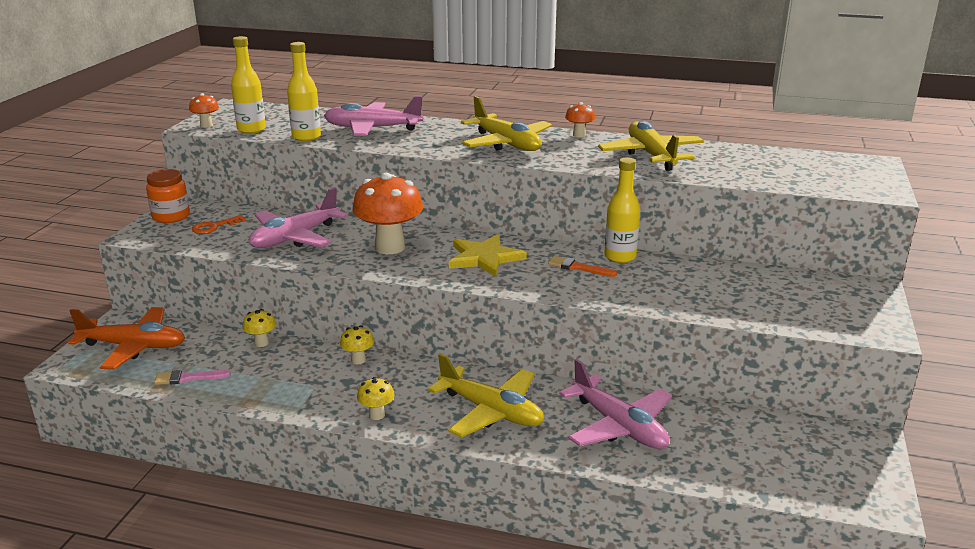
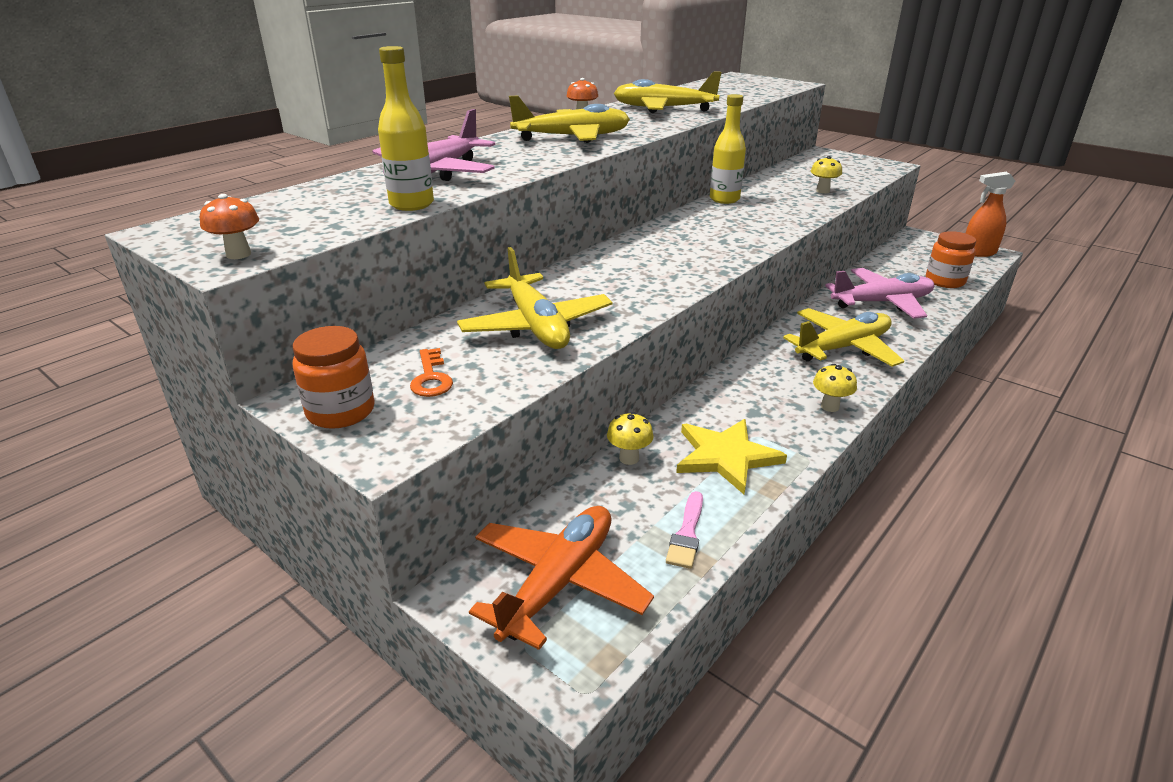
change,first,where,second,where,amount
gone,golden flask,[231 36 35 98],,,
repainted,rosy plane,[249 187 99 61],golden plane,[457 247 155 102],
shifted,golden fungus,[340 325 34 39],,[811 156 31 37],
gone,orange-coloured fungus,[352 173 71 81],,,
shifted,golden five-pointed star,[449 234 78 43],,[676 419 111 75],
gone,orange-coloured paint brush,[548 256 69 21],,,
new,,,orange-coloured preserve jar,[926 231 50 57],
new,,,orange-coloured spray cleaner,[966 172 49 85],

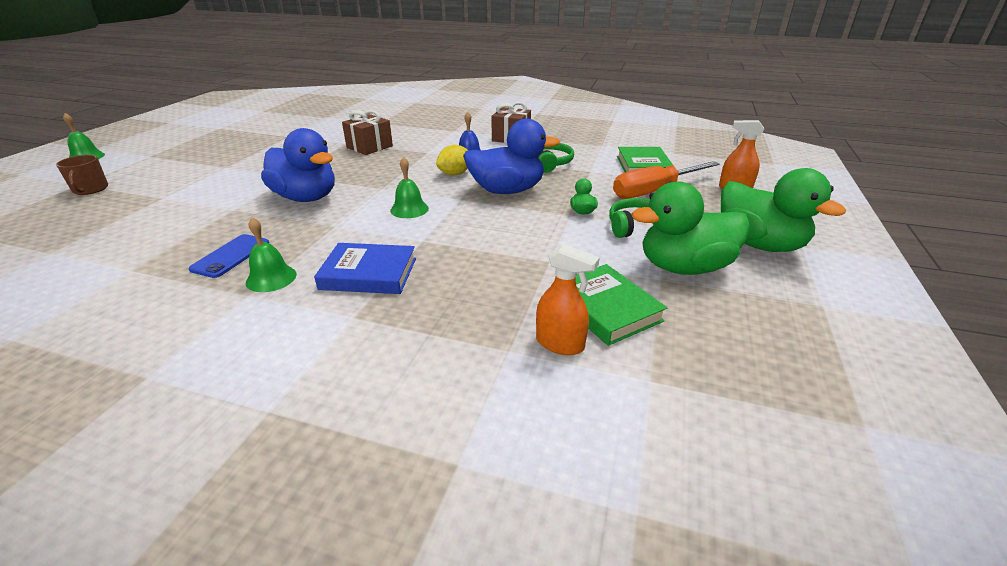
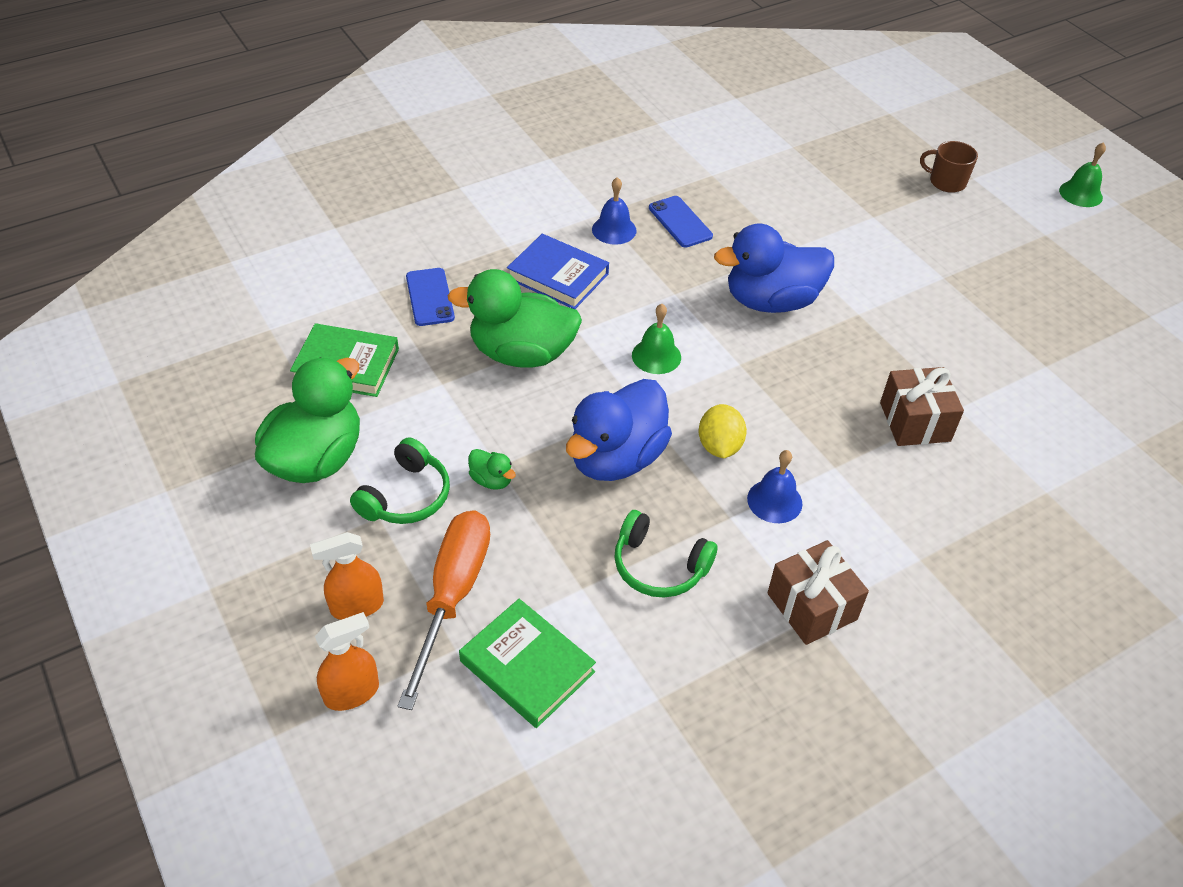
change,first,where,second,where,amount
repainted,emerald school bell,[246 217 51 75],cobalt school bell,[592 177 45 68],
rotated,cobalt book,[314 243 102 51],,[507 234 102 75],75 degrees clockwise
shifted,orange-coloured spray cleaner,[536 244 64 111],,[310 532 74 88],
shifted,emerald toy duck,[721 168 125 84],,[447 269 135 99],
new,,,cobalt phone,[406 268 49 58],

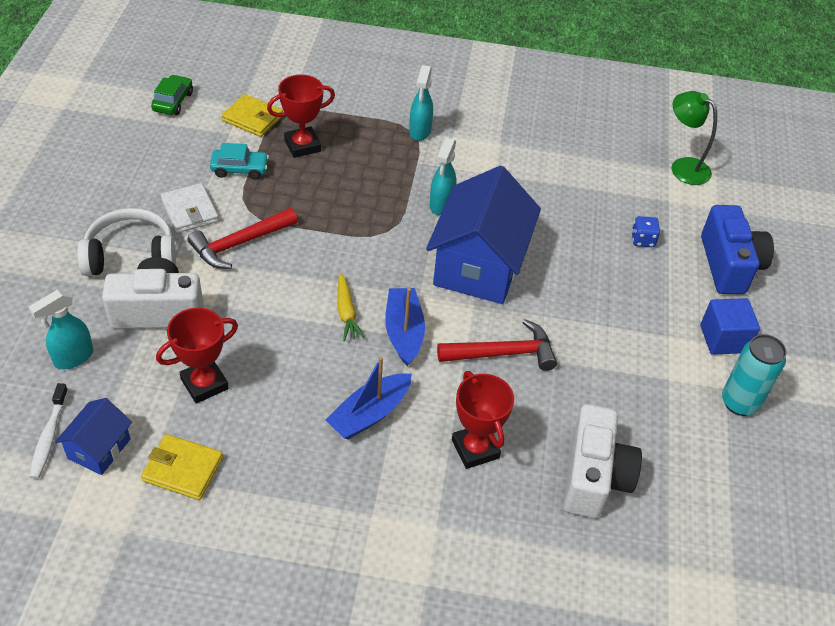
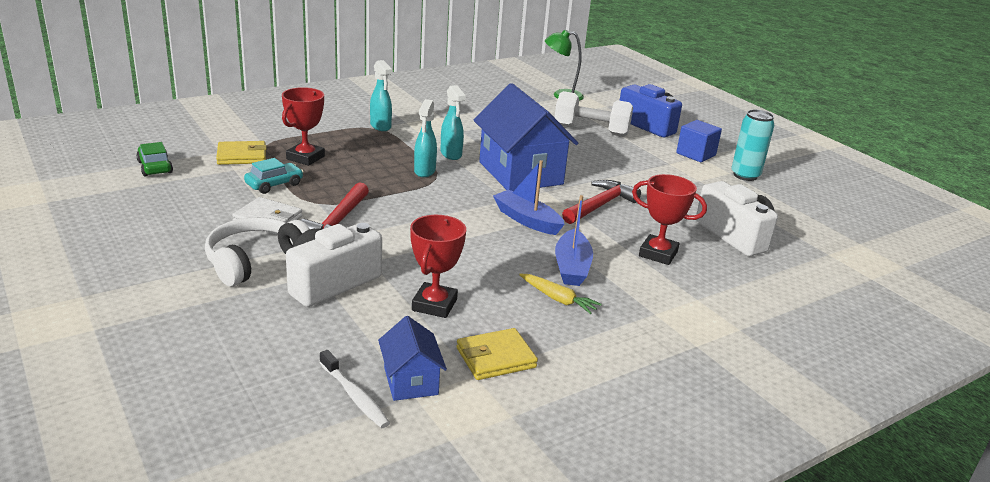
change,first,where,second,where,amount
shifted,aqua spray cleaner,[29 290 64 79],,[414 99 23 78],
shifted,golden toy carrot,[337 273 27 68],,[519 274 83 40],
swapped,cobalt die,[631 216 29 31],white free weight,[554 91 79 46],

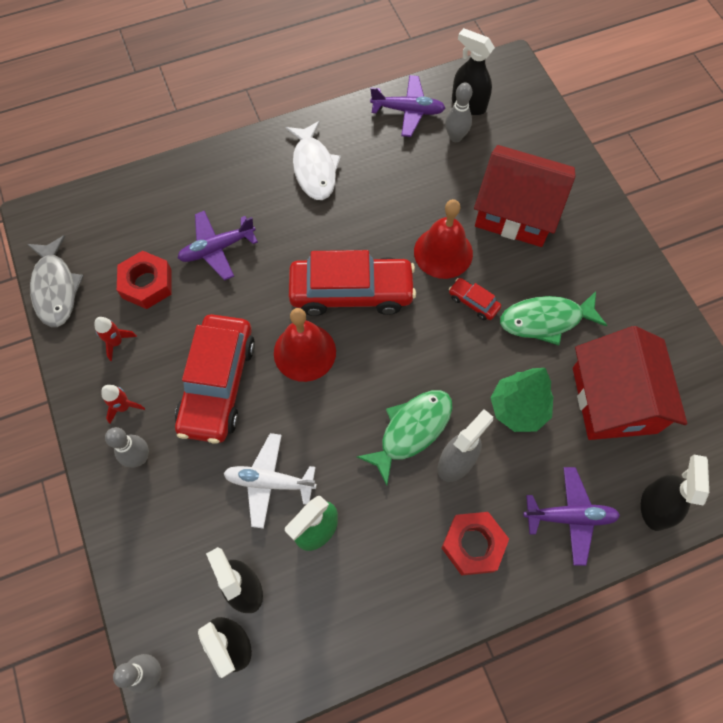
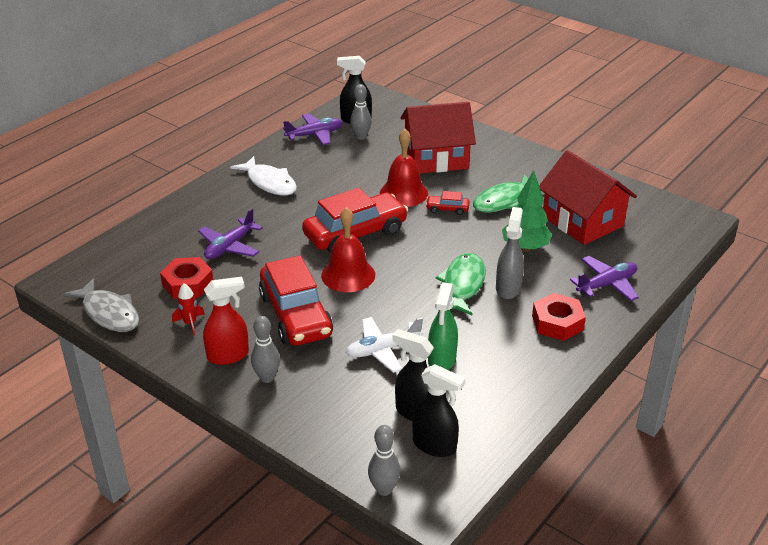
change,first,where,second,where,amount
swapped,scarlet toy rocket,[101 385 44 39],scarlet spray cleaner,[203 277 46 88],
gone,jet-black spray cleaner,[641 455 68 76],,,

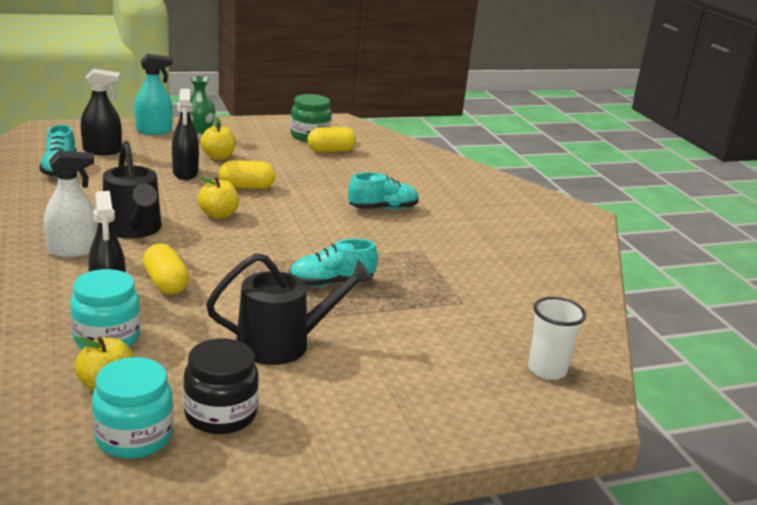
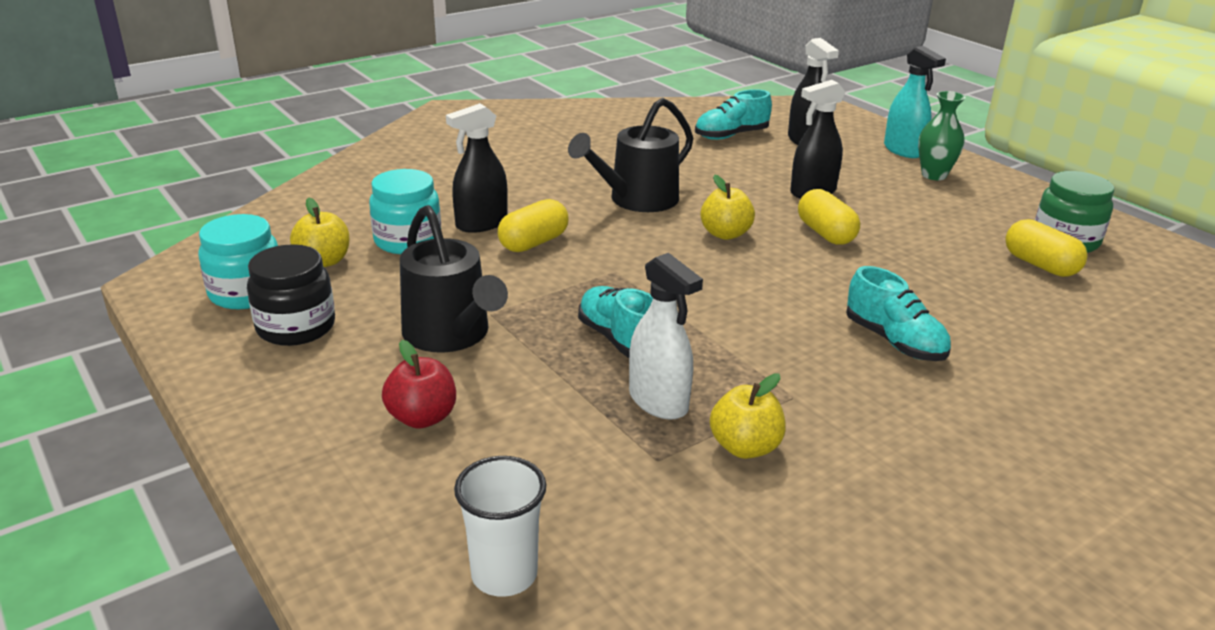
change,first,where,second,where,amount
shifted,white spray cleaner,[44 151 53 106],,[629 253 74 167],
shifted,golden apple fruit,[200 117 36 43],,[710 374 76 85],
new,,,scarlet apple fruit,[382 340 74 89],

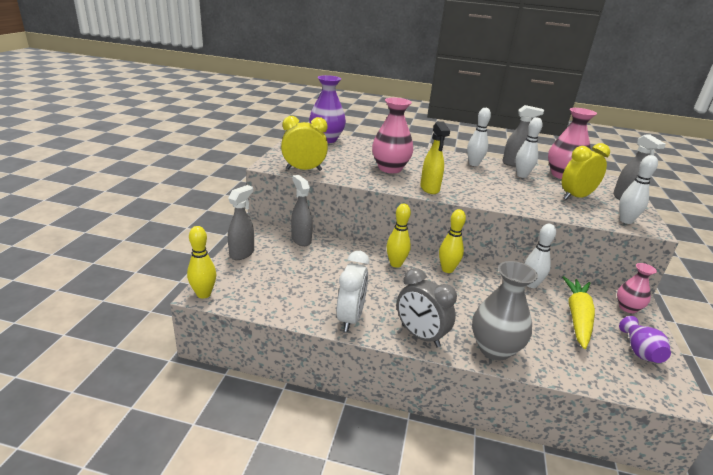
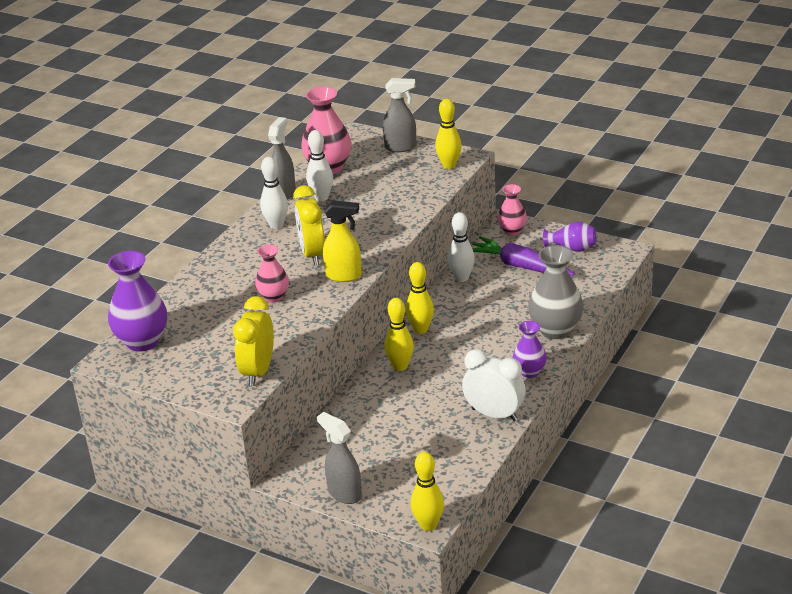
change,first,where,second,where,amount
gone,ash-grey spray cleaner,[291 175 22 71],,,
scaled,rosy tall vase,[372 98 41 75],,[255 245 34 58],x0.60
swapped,ash-grey bedside clock,[397 268 60 80],purple tall vase,[513 321 34 57],
shifted,golden bedside clock,[562 143 48 57],,[293 185 32 80],
repainted,golden toy carrot,[562 276 33 73],purple toy carrot,[472 236 102 40],
repainted,white skittle,[619 155 39 69],golden skittle,[435 99 27 70],

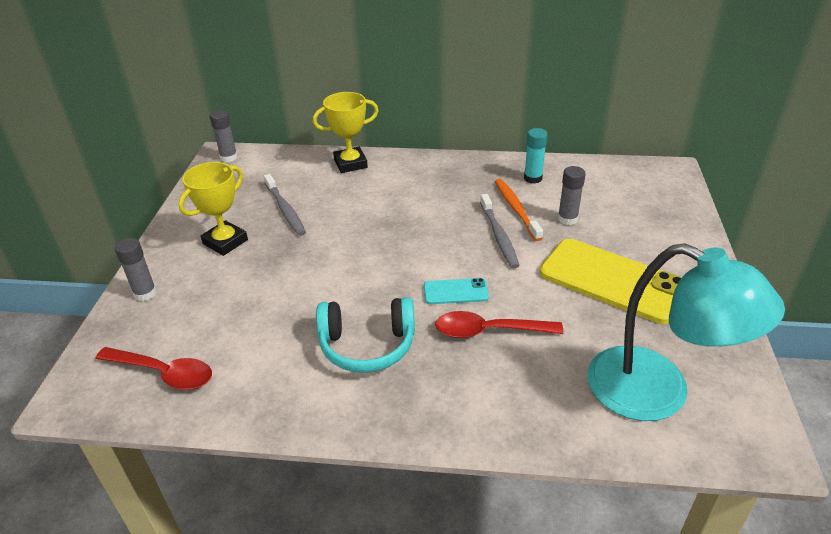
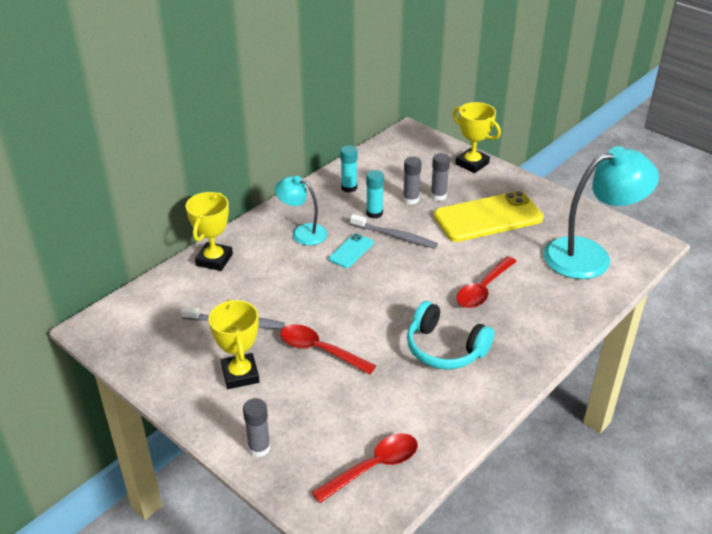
change,first,where,second,where,amount
shifted,ash-grey glue stick,[210 110 28 52],,[431 153 19 48],
rotated,aqua over-ear headphones,[316 297 99 76],,[407 301 87 69],90 degrees clockwise
shifted,aqua phone,[424 278 65 26],,[329 233 44 35],
swapped,orange-coloured toothbrush,[495 179 48 62],aqua glue stick,[366 170 18 49],
new,,,aqua desk lamp,[275 176 53 69],
new,,,scarlet spoon,[280 324 96 50],
new,,,golden prize cup,[453 102 48 71],

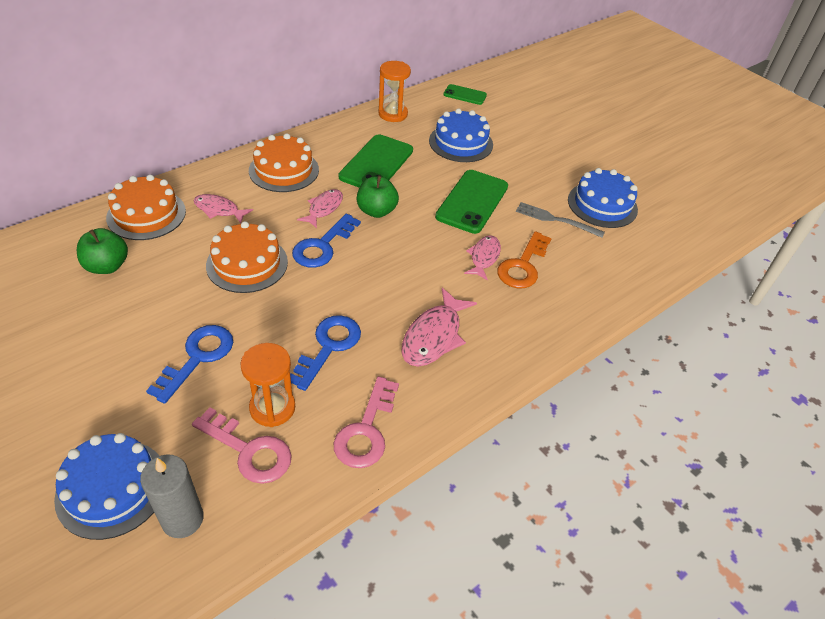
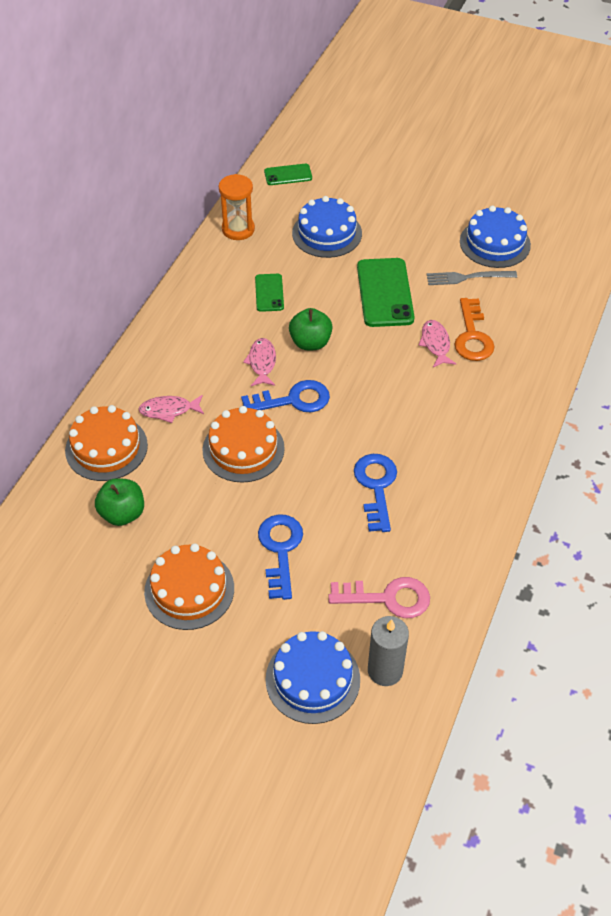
change,first,where,second,where,amount
gone,orange-coloured hourglass,[241 343 54 84],,,
shifted,orange-coloured cake,[249 133 70 59],,[144 543 90 87],
rotated,cobalt key,[292 214 69 54],,[241 380 89 32],105 degrees counterclockwise
gone,rosy key,[334 377 65 91],,,
scaled,emerald phone,[339 134 74 53],,[255 274 29 38],x0.55
gone,rosy toy fish,[402 288 75 79],,,

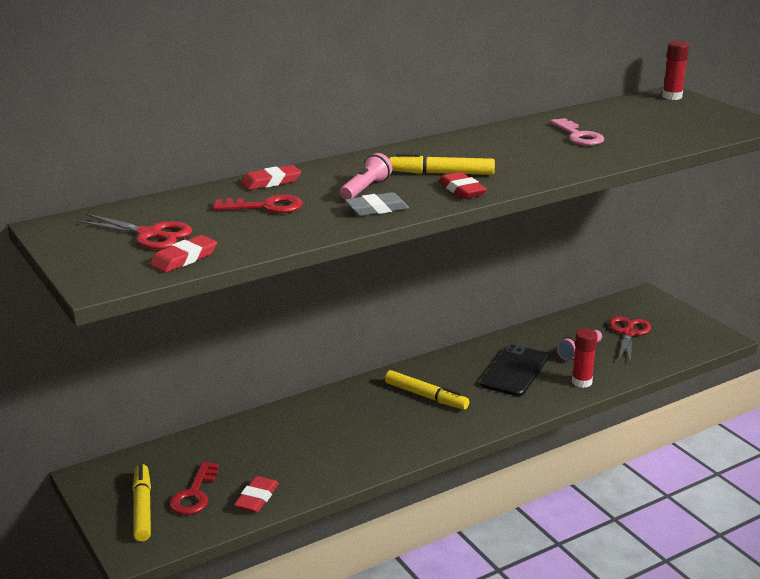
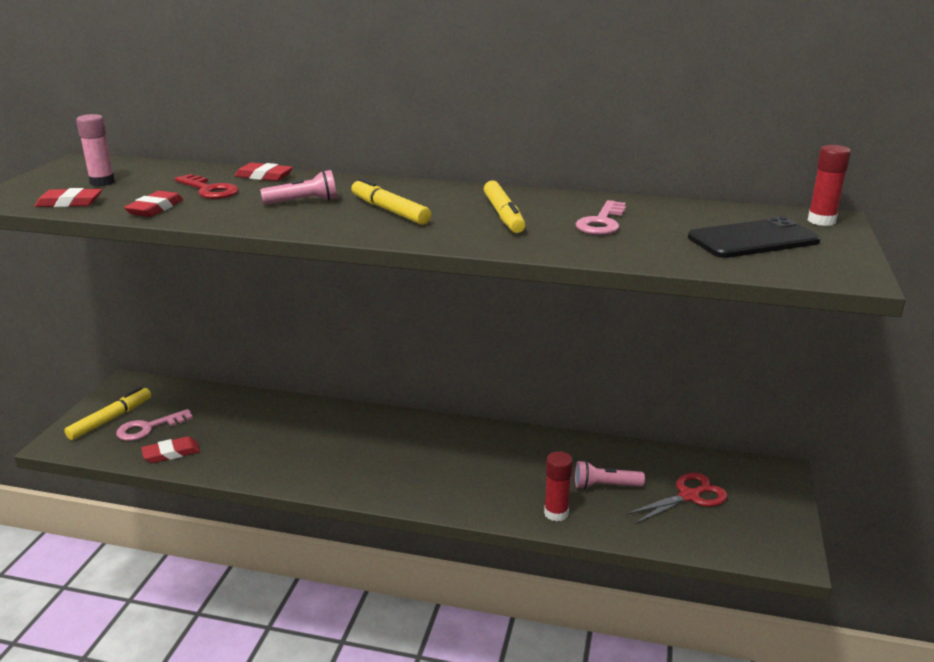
change,first,where,second,where,amount
swapped,scarlet pair of scissors,[76 213 116 36],rosy glue stick,[76 114 39 72],
repainted,scarlet key,[169 462 50 53],rosy key,[116 409 77 32],
gone,ash-grey pencil eraser,[345 192 64 24],,,
shifted,golden felt pen,[385 370 84 40],,[484 180 41 53],
shifted,scarlet pencil eraser,[439 172 48 27],,[124 191 59 26],
shifted,jet-black phone,[480 344 68 52],,[688 217 133 41],

